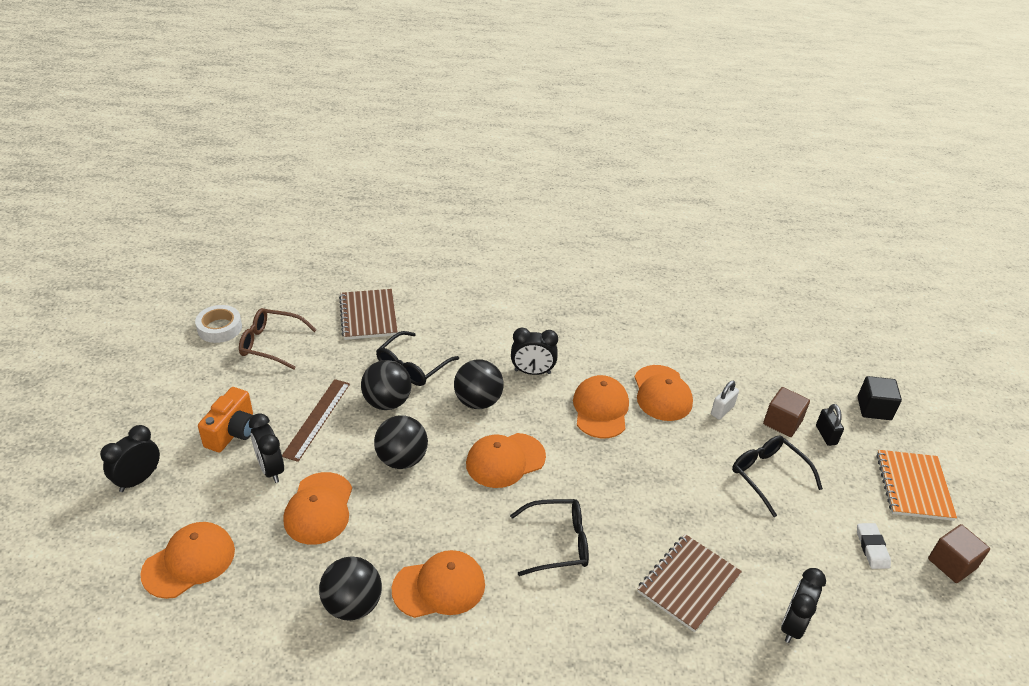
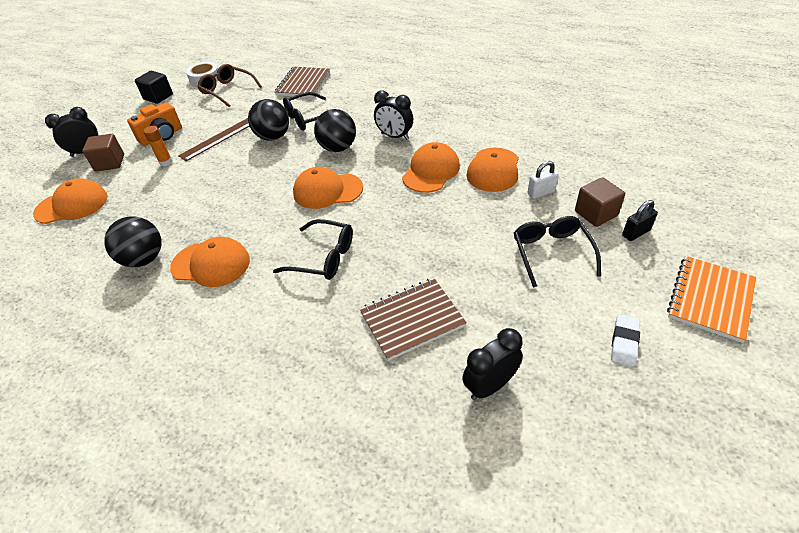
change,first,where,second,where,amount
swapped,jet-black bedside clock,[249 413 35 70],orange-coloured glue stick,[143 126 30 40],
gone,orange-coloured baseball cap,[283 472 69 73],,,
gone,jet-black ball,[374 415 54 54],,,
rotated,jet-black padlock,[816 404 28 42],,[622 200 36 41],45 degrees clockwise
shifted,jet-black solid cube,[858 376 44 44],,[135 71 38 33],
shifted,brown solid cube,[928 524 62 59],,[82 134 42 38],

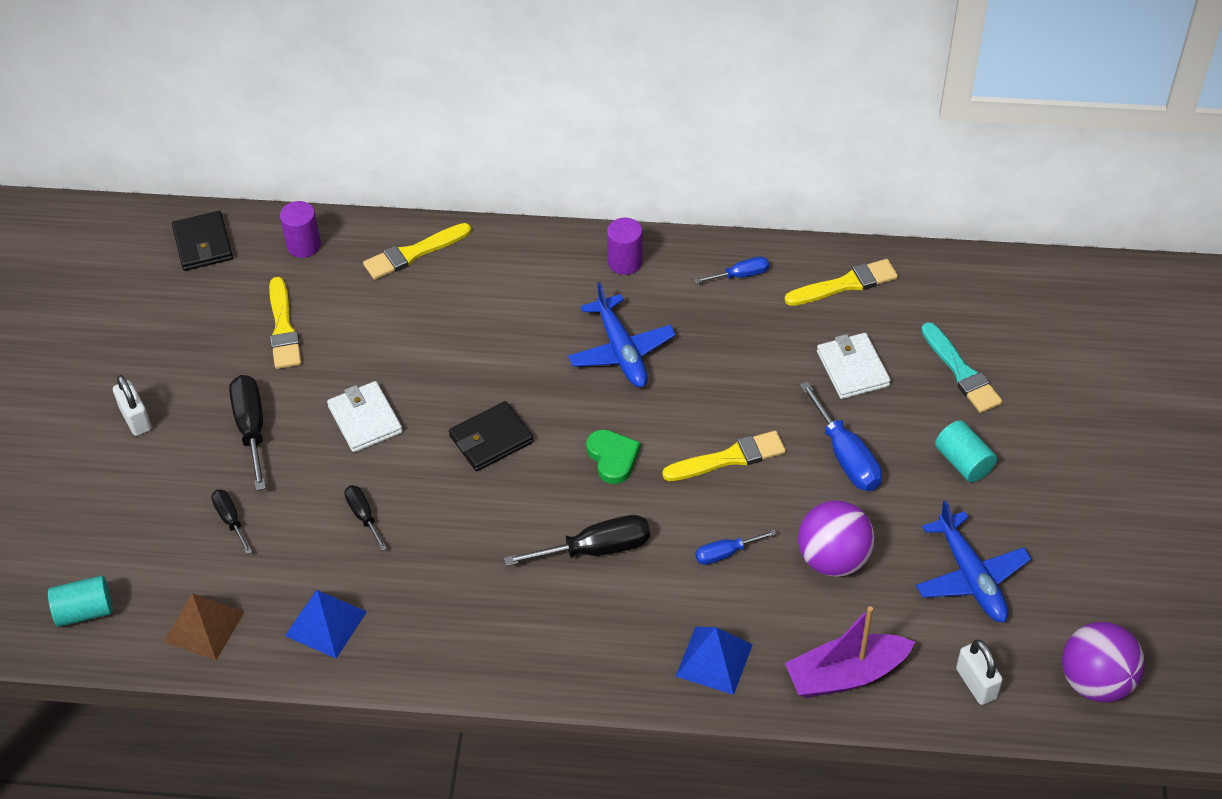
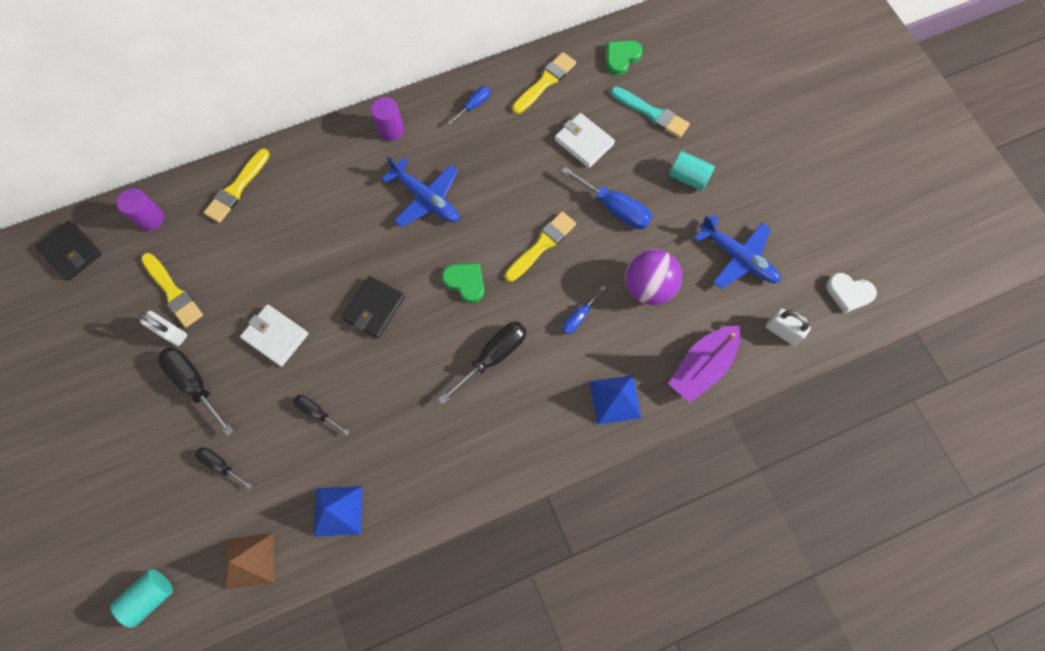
change,first,where,second,where,amount
shifted,white padlock,[113 375 39 61],,[139 311 48 35],
swapped,purple ball,[1062 622 83 80],white heart,[826 273 51 40],
new,,,emerald heart,[607 40 36 35],

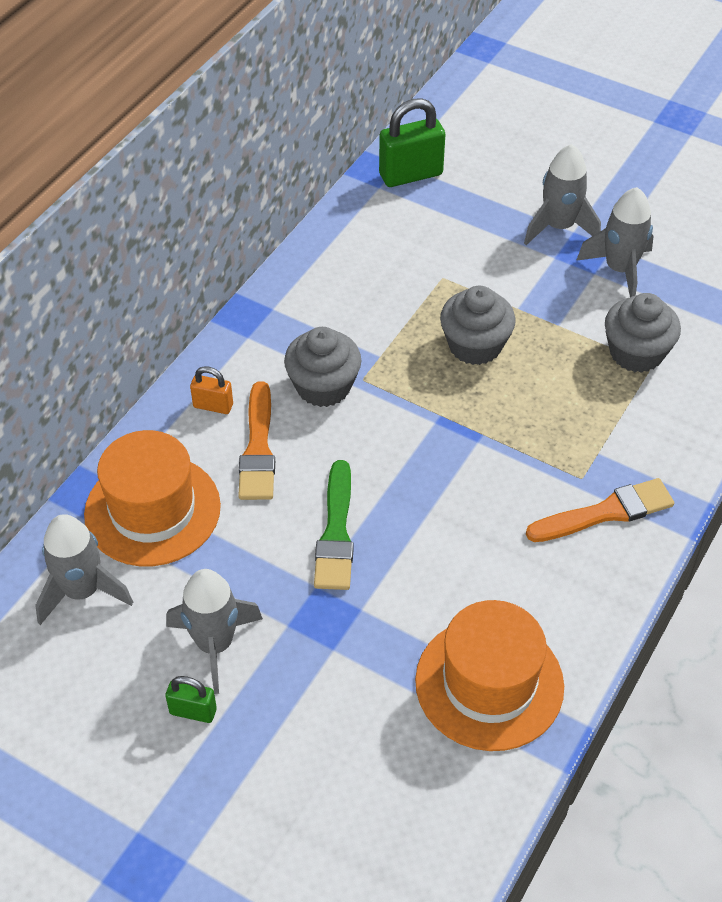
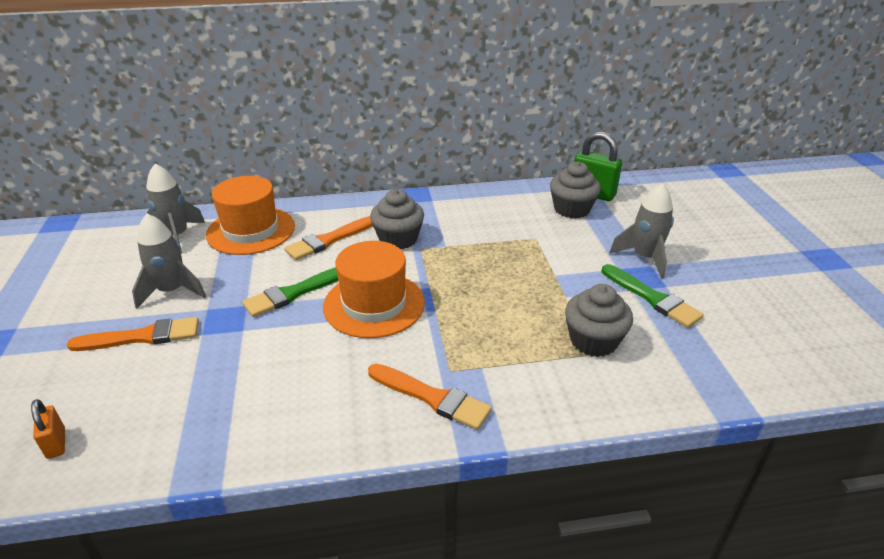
change,first,where,second,where,amount
gone,emerald padlock,[165 676 52 47],,,
shifted,orange-coloured padlock,[190 366 43 48],,[31 399 34 60],
shifted,orange-coloured top hat,[415 600 149 151],,[323 241 102 97],
shifted,ash-grey muffin,[440 286 76 79],,[550 161 51 58],
swapped,ash-grey toy rocket,[576 187 78 110],emerald paint brush,[602 264 102 64],
new,,,orange-coloured paint brush,[67 317 132 34],

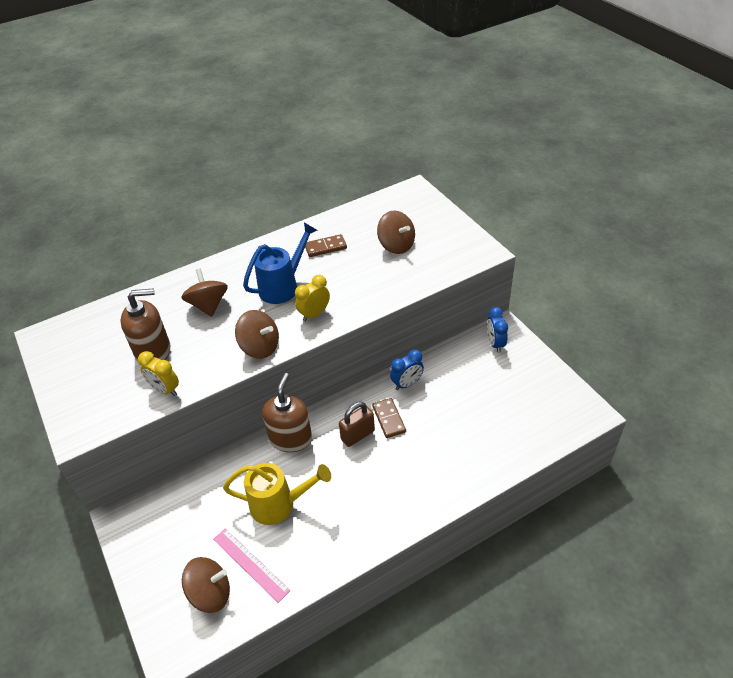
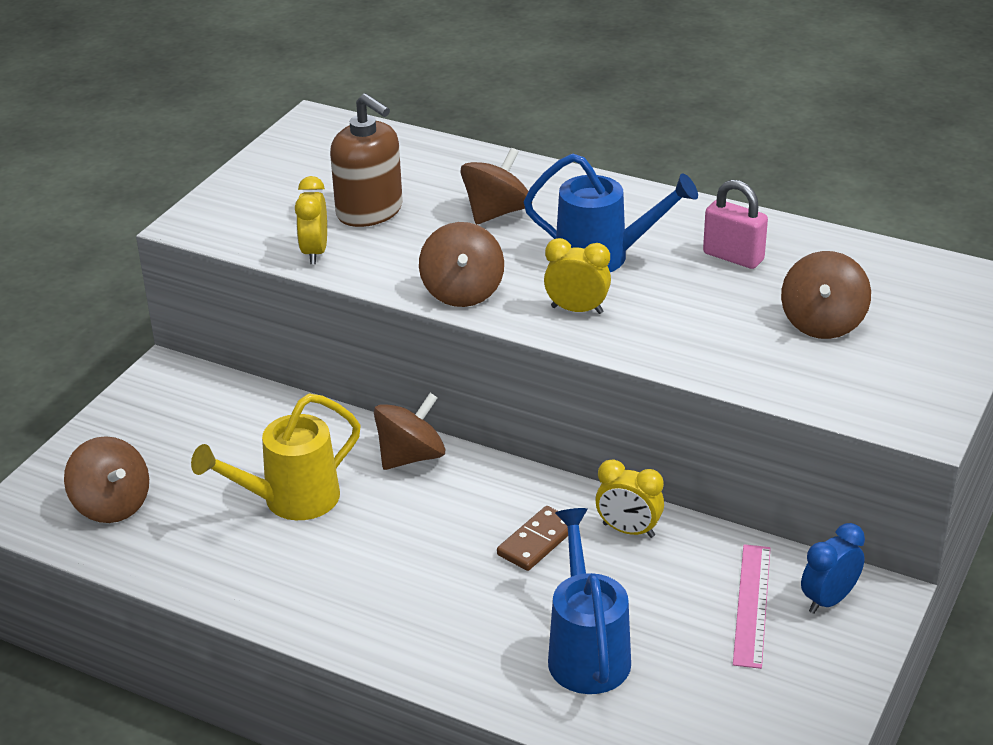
change,first,where,second,where,amount
shifted,rosy straightedge,[213 528 77 75],,[733 544 38 125],
rotated,golden sprinkling can,[223 463 108 62],,[191 393 170 127],90 degrees clockwise
swapped,brown soap pump,[262 373 50 79],brown spinning top,[374 393 71 77],
swapped,brown domino,[305 234 42 23],rosy padlock,[703 180 65 89],
gone,brown padlock,[339 402 36 45],,,
repainted,cobalt bedside clock,[390 350 34 40],golden bedside clock,[596 459 68 79],
new,,,cobalt sprinkling can,[548 508 83 186],

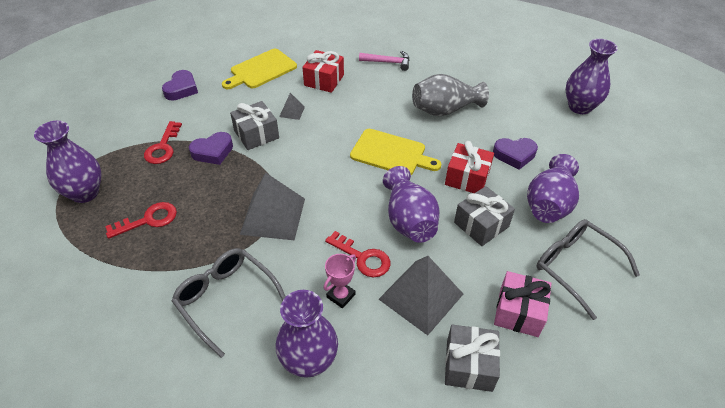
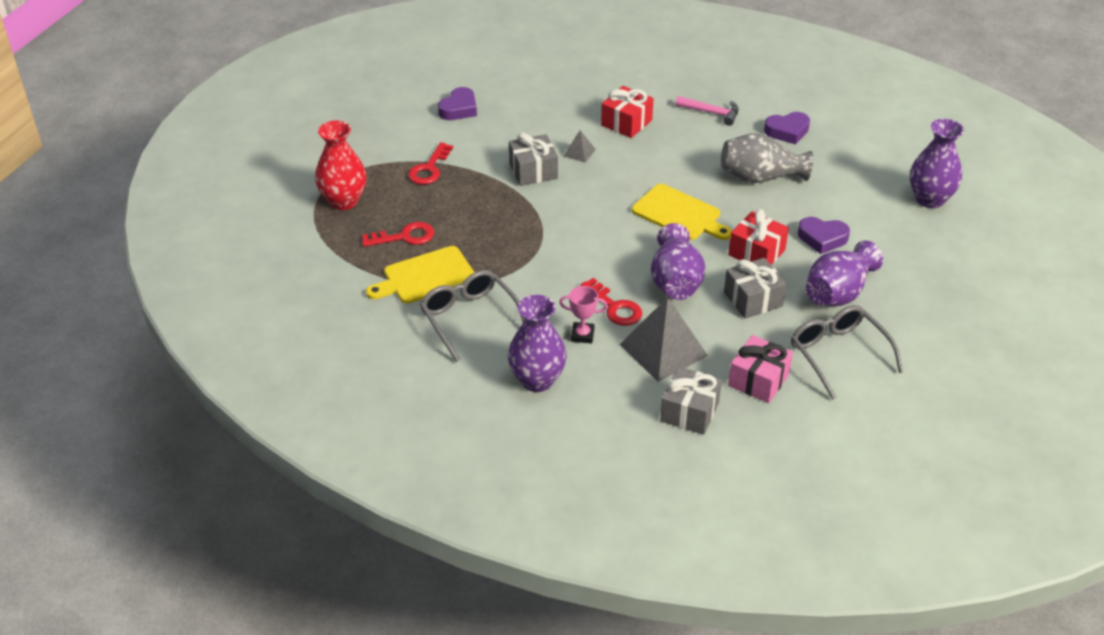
change,first,where,second,where,amount
repainted,purple tall vase,[34 121 68 82],scarlet tall vase,[315 120 51 90],
shifted,purple heart,[189 132 44 33],,[764 112 46 32],
shifted,golden bread board,[222 49 75 40],,[366 246 109 58],
gone,ash-grey solid pyramid,[240 172 65 68],,,
rotated,rosy prize cup,[324 254 32 54],,[559 286 49 57],45 degrees clockwise

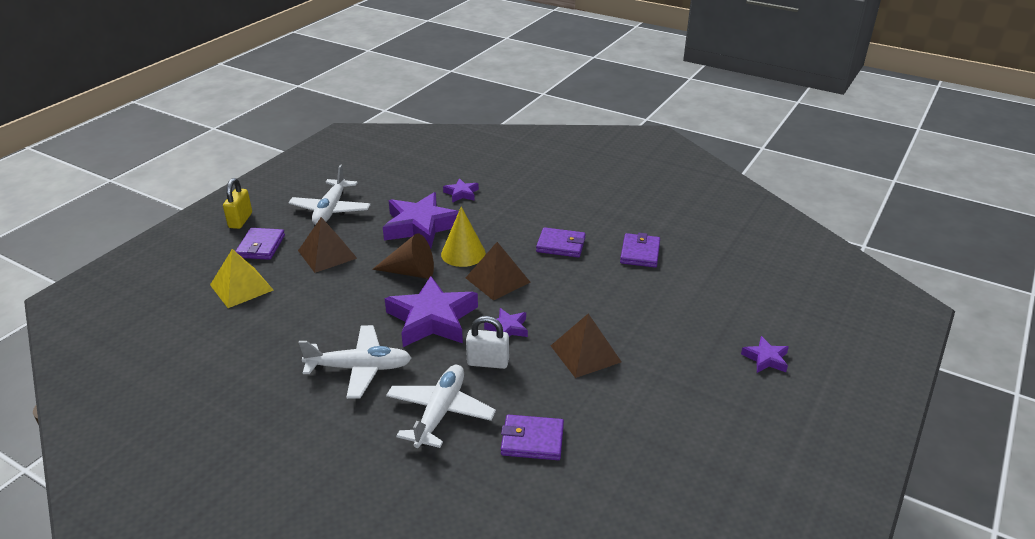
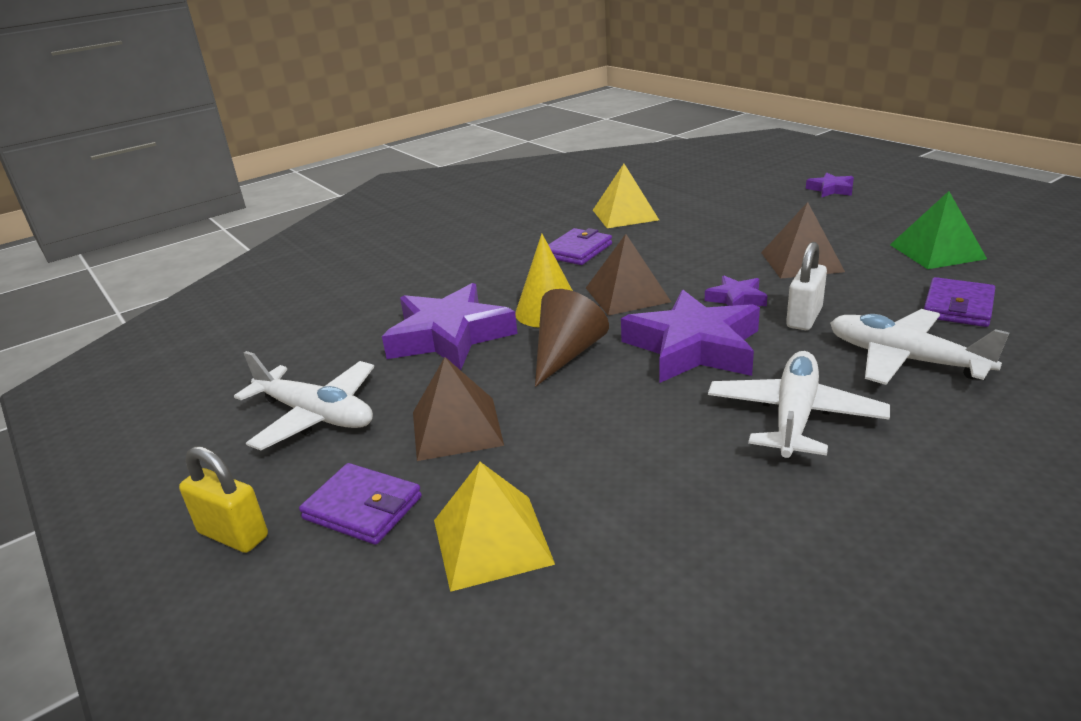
change,first,where,second,where,amount
gone,purple five-pointed star,[443 178 36 25],,,
swapped,purple billfold,[620 233 40 35],golden solid pyramid,[593 164 66 64],
new,,,emerald solid pyramid,[890 191 97 78],

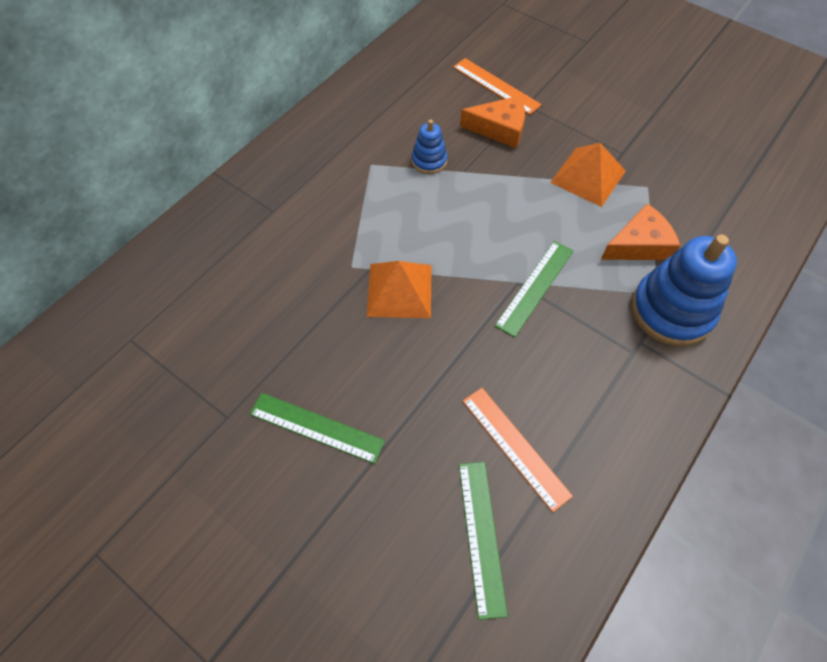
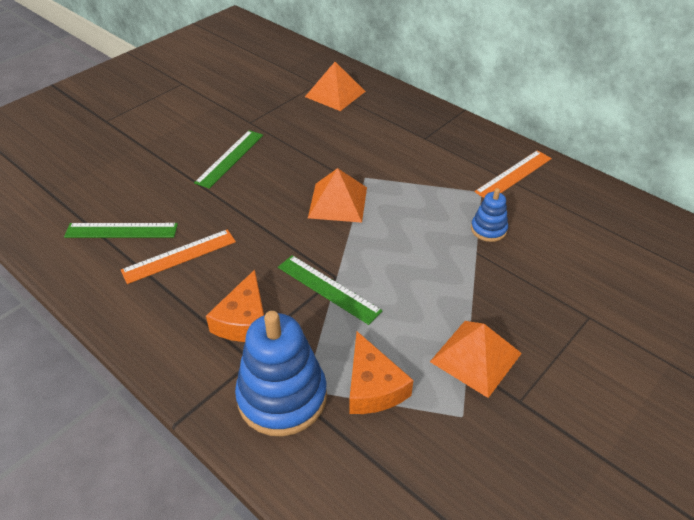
change,first,where,second,where,amount
shifted,orange-coloured straightedge,[453 58 89 57],,[475 150 77 48],
shifted,orange-coloured piece of cheese,[460 96 65 52],,[206 270 58 72],
new,,,orange-coloured solid pyramid,[305 62 61 49],

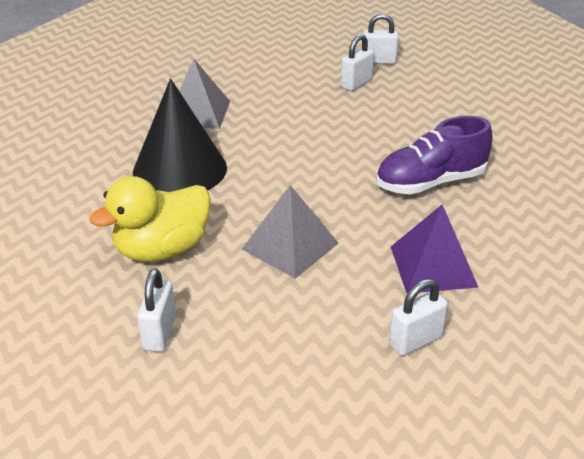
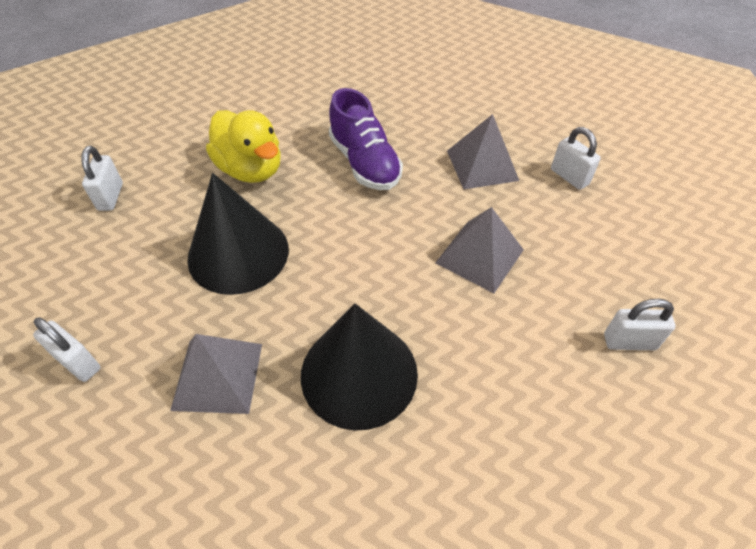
change,first,where,second,where,amount
shifted,golden toy duck,[89 176 122 86],,[206 110 75 73],
shifted,white padlock,[341 34 33 57],,[33 317 68 65],
repainted,purple solid pyramid,[391 205 88 89],ash-grey solid pyramid,[447 114 72 76],
new,,,jet-black solid cone,[187 173 102 122],

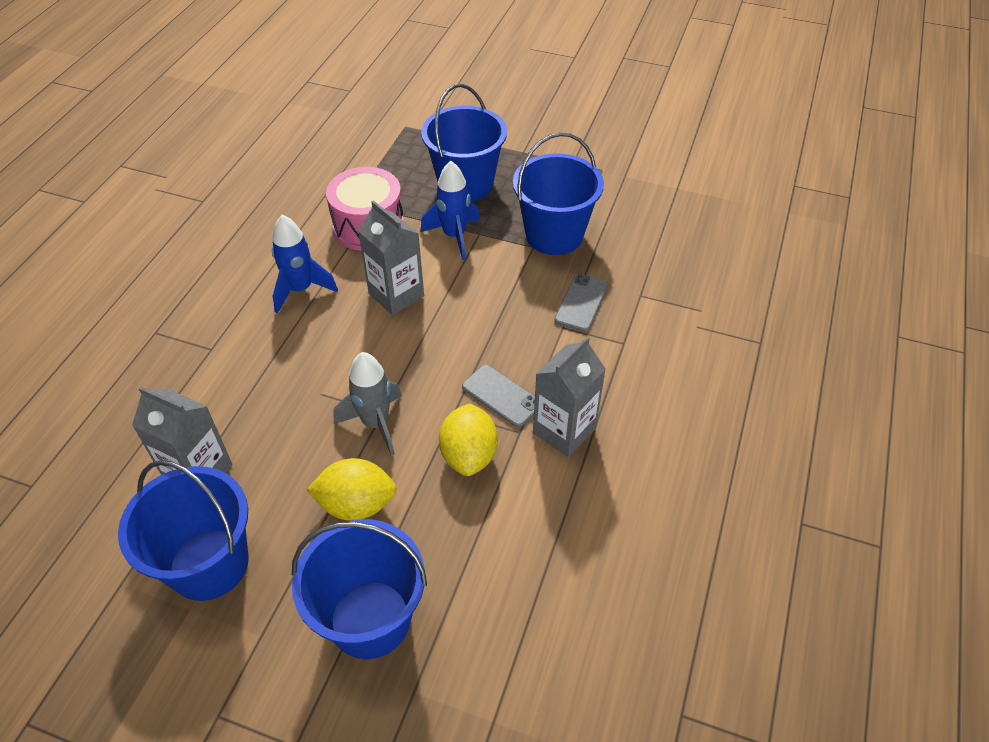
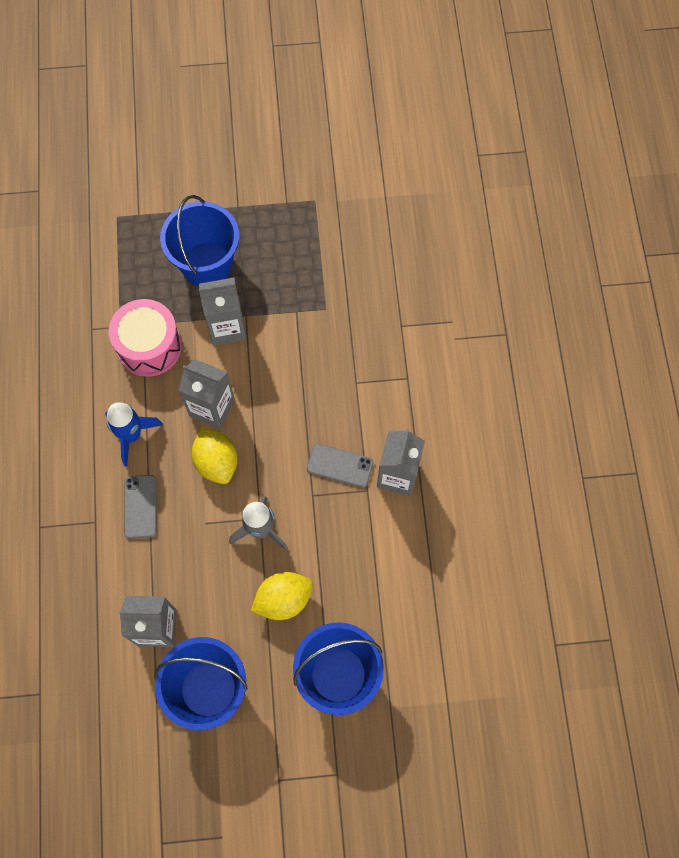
change,first,where,second,where,amount
swapped,cobalt toy rocket,[420 161 60 99],ash-grey milk carton,[199 278 47 67],
shifted,golden lemon,[439 403 59 73],,[192 427 46 57],
gone,cobalt sand bucket,[513 132 91 123],,,
shifted,ash-grey phone,[555 273 53 59],,[124 475 33 64],

